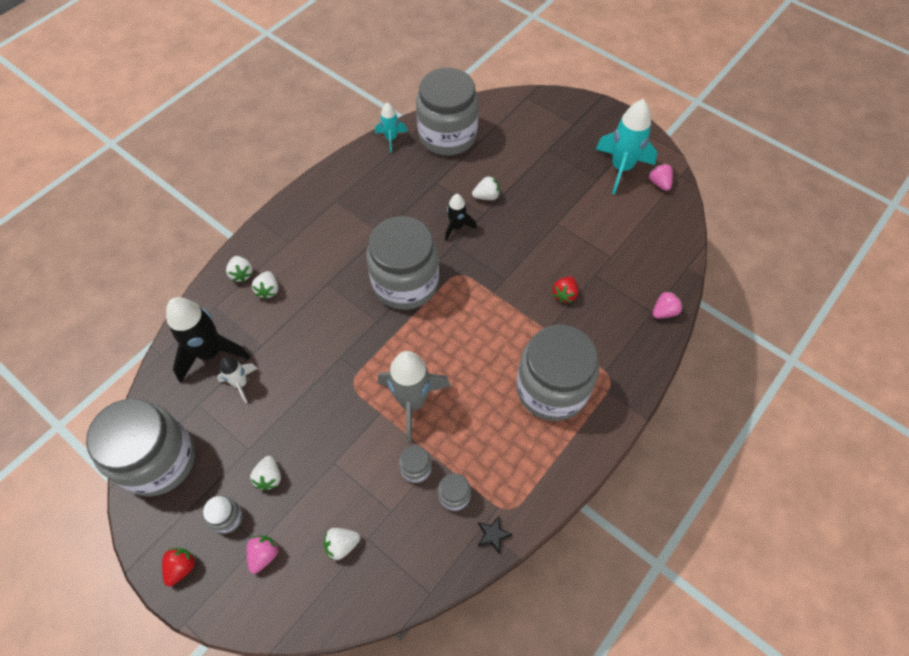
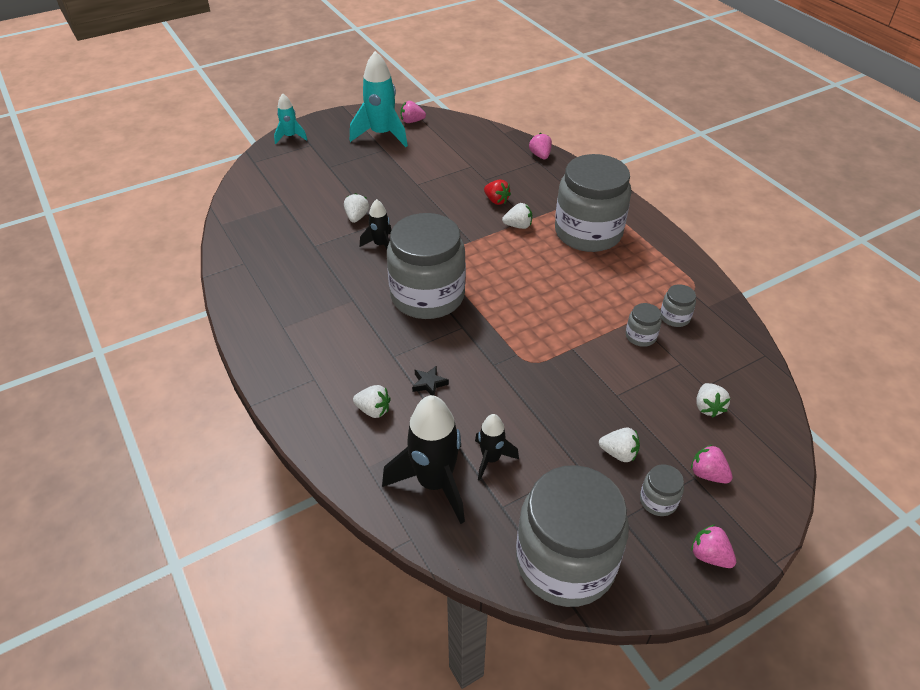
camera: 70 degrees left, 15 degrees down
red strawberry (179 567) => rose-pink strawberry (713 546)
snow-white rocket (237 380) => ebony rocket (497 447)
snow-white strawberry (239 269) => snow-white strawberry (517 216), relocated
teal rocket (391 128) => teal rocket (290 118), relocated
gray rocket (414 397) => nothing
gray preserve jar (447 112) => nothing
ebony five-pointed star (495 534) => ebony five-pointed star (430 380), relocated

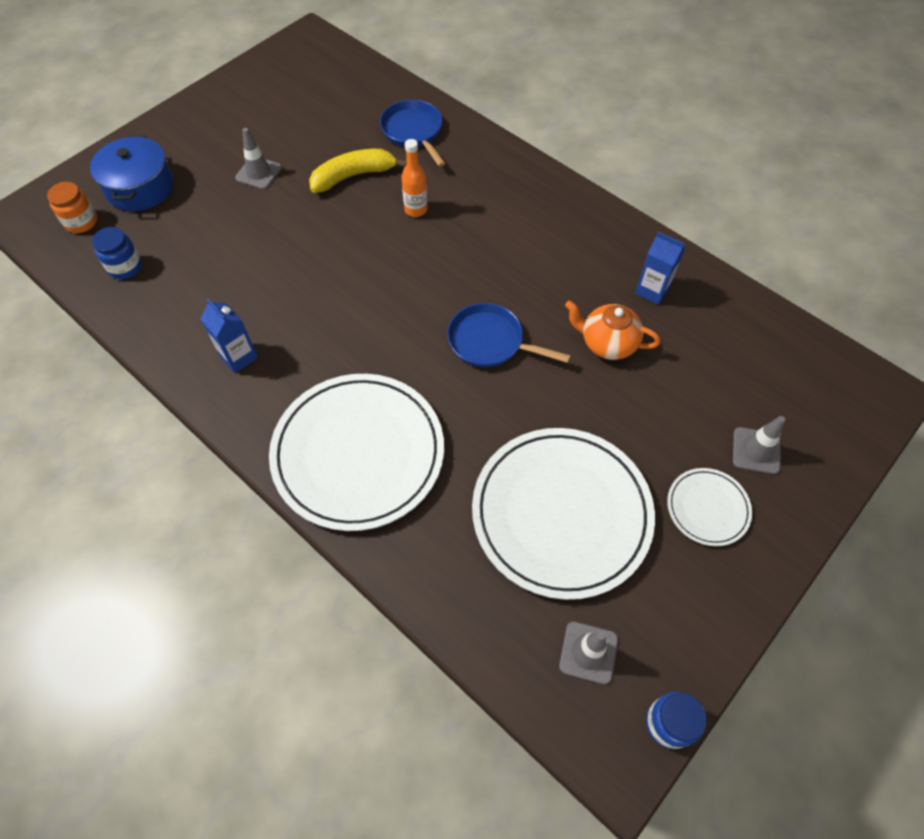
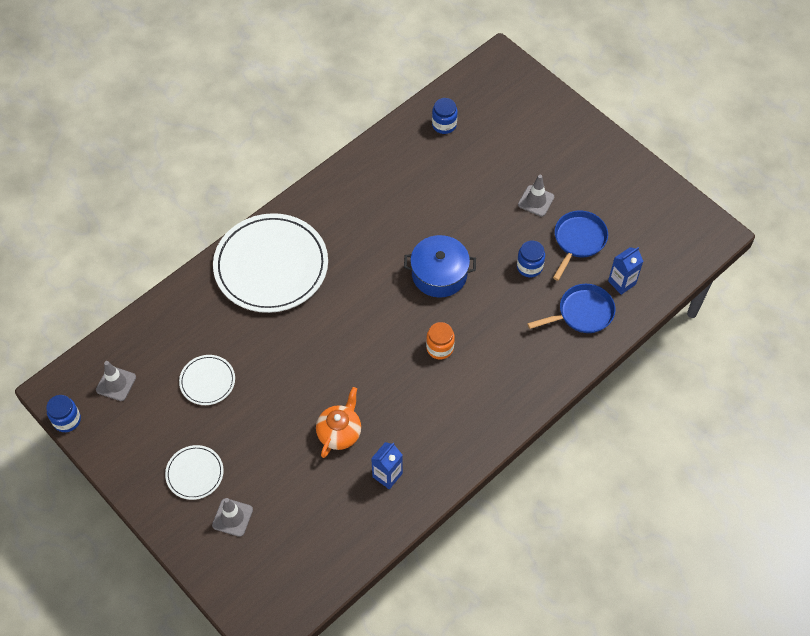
camera: 95 degrees right, 0 degrees up
bright orange preserve jar (72 207) => bright orange preserve jar (440 340), relocated
cobalt cooking pot (132 173) => cobalt cooking pot (440 266), relocated
cobalt carton (229 336) => cobalt carton (625 271), relocated
yellow banana (358 171) => cobalt preserve jar (531 258)
bright orange bottle (414 178) => nothing
cobalt pan (509 335) => cobalt pan (580 245), relocated
snow-white dinner plate (563 514) => snow-white dinner plate (207 380), x0.46

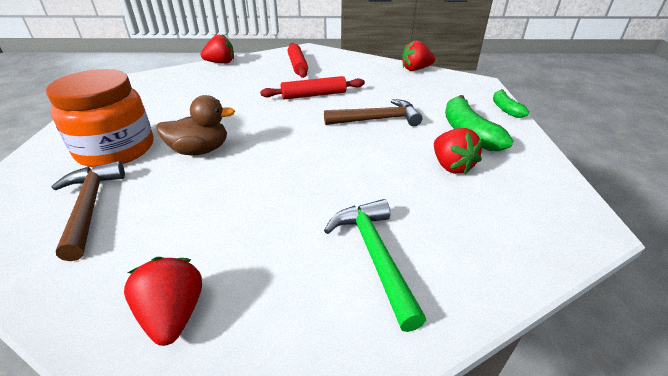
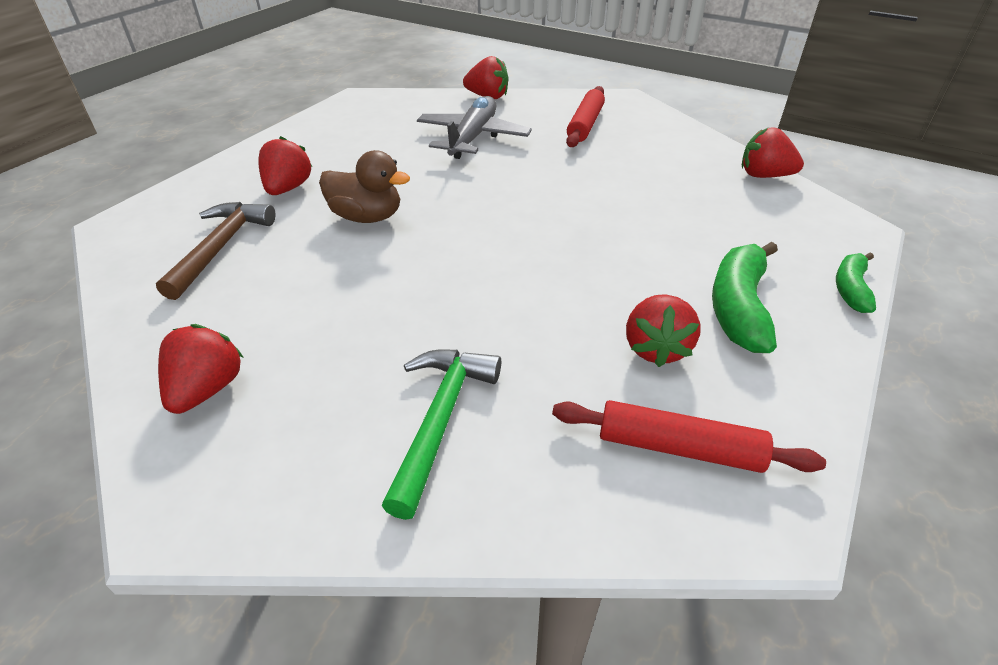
camera: 30 degrees right, 5 degrees up
bright orange preserve jar (99 118) => red strawberry (285 165)
red pastry roller (312 87) => red pastry roller (689 436), relocated
dark brown hammer (373 112) => nothing
nothing => gray aeroplane (474 127)

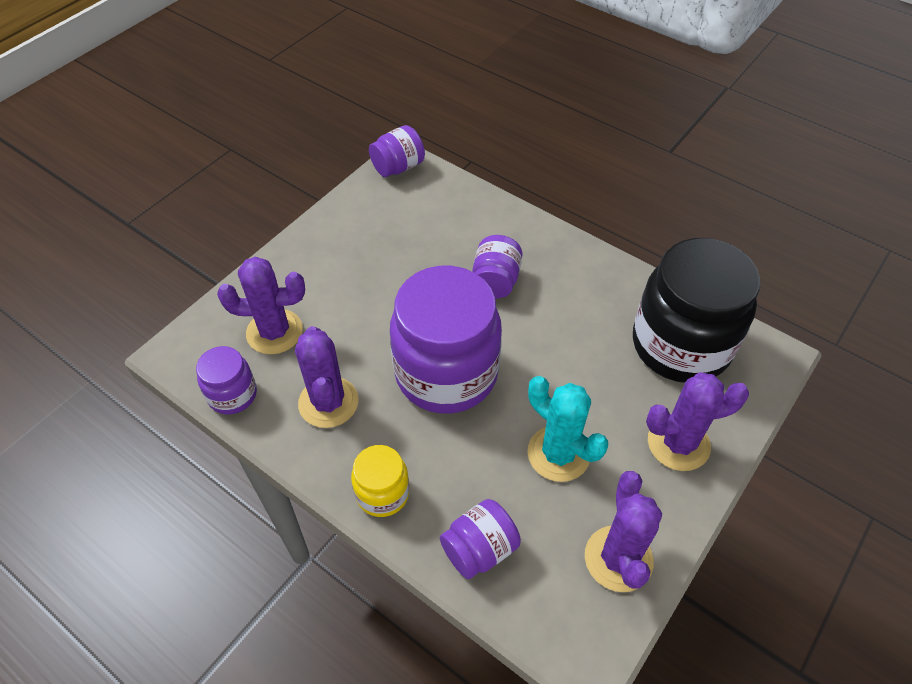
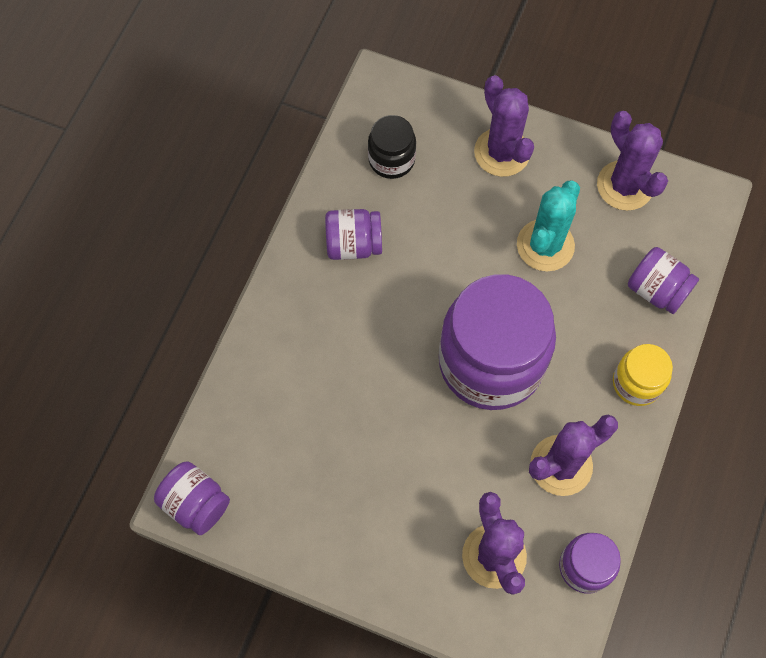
camera: 105 degrees left, 15 degrees up
purple preserve jar (497 266) => purple preserve jar (353 234), relocated
purple prickly plant (623 531) => purple prickly plant (632 161), 75 degrees clockwise
ebony preserve jar (696 310) => ebony preserve jar (392 147), x0.47

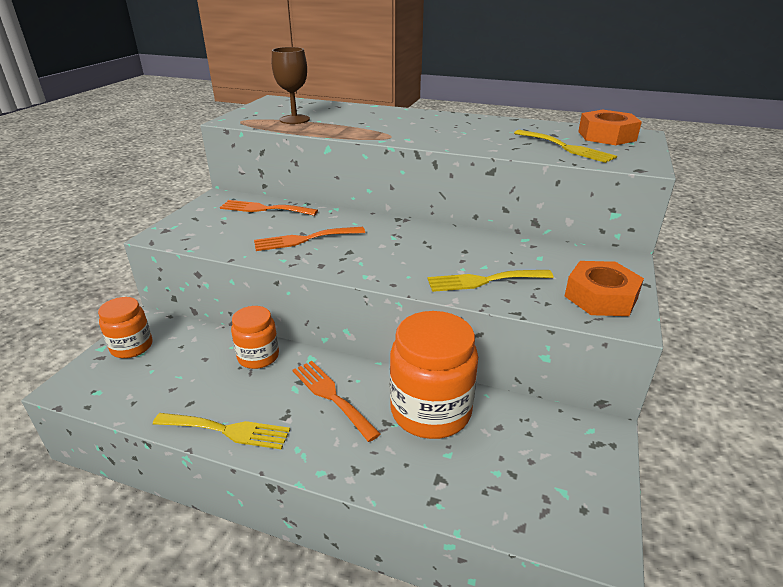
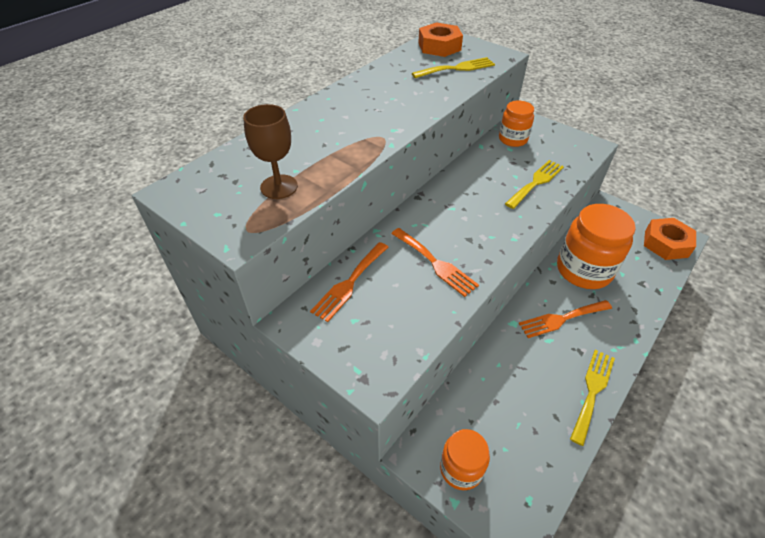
camera: 70 degrees left, 15 degrees up
bright orange preserve jar (255 337) => bright orange preserve jar (516 123), relocated
bright orange fork (309 239) => bright orange fork (435 262), 45 degrees counterclockwise
yellow fork (491 281) => yellow fork (534 184), 150 degrees counterclockwise
bright orange nut (604 288) => bright orange nut (670 239), relocated

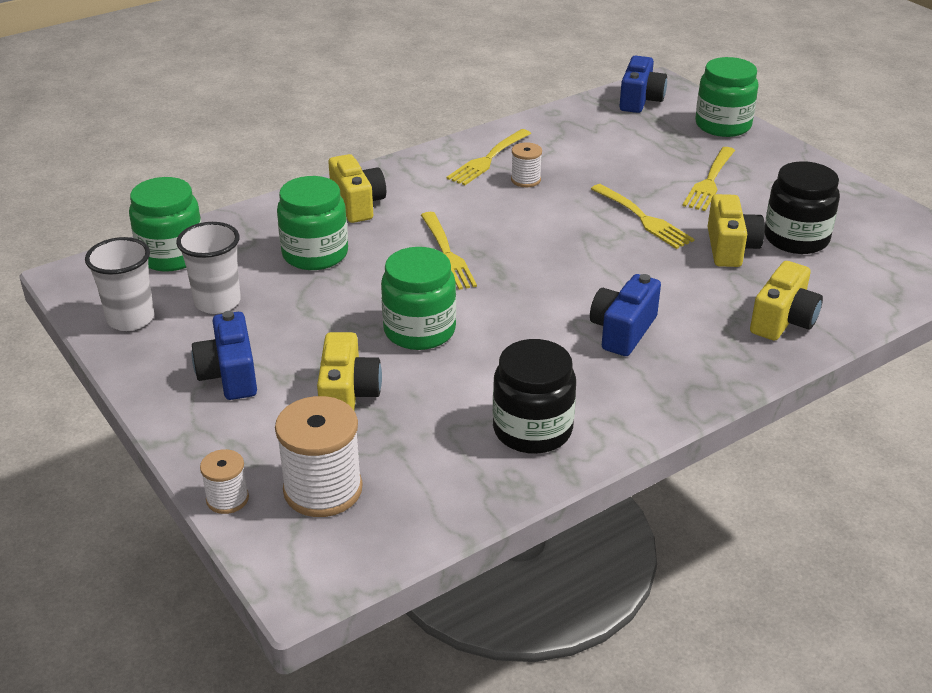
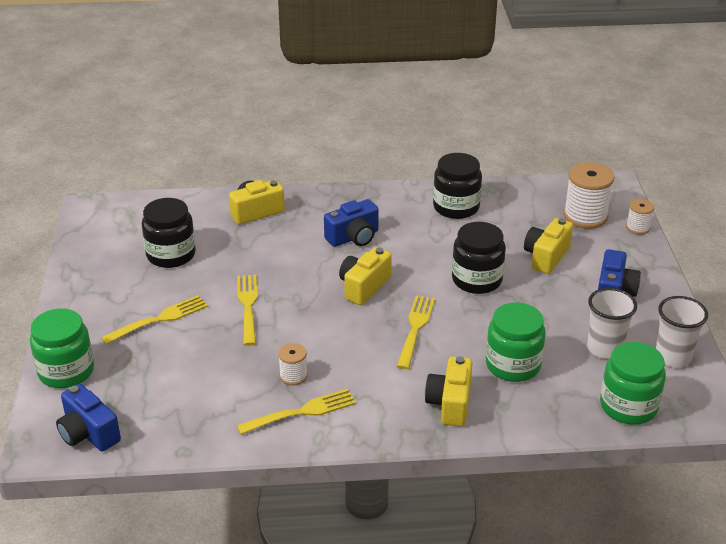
camera: 150 degrees left, 0 degrees up
emerald preserve jar (418 298) => ebony preserve jar (479 258)
cobalt camera (643 84) => cobalt camera (88 417), 90 degrees counterclockwise
yellow camera (736 230) => yellow camera (365 276), relocated

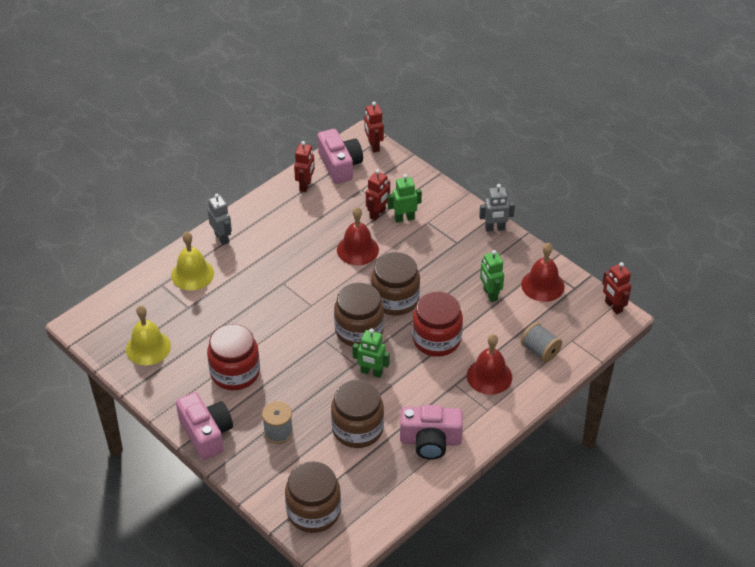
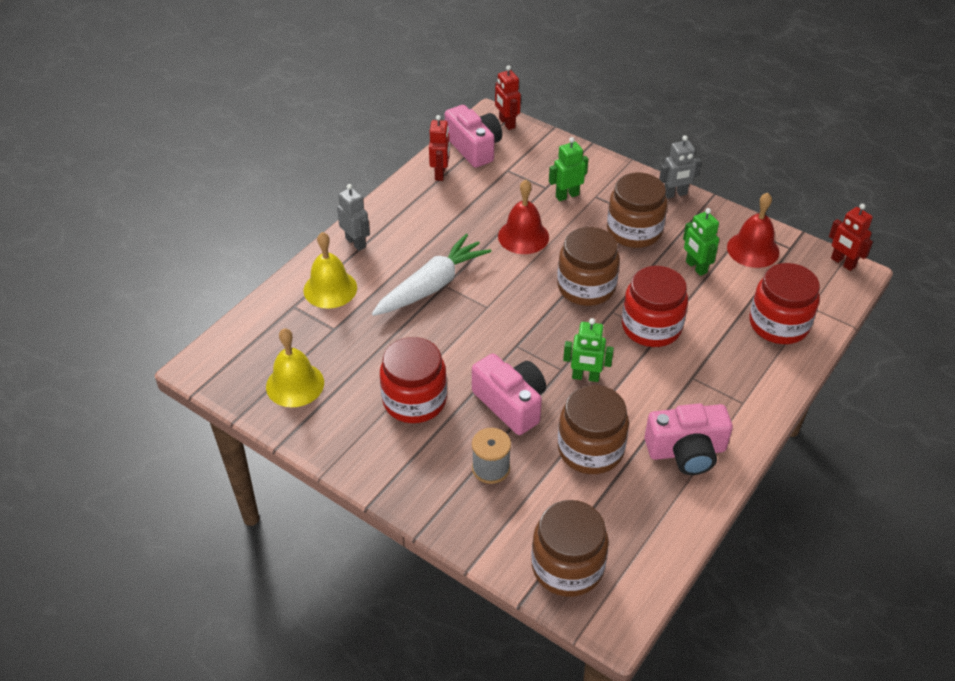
camera: 10 degrees left, 0 degrees up
rose-pink camera (204 426) => rose-pink camera (509 394), relocated
dark brown preserve jar (359 315) => dark brown preserve jar (637 210), relocated
red toy robot (378 195) => nothing
red hand bell (489 364) => nothing
gray spool (541 342) => red preserve jar (785 303)
nothing => snow-white toy carrot (432 274)

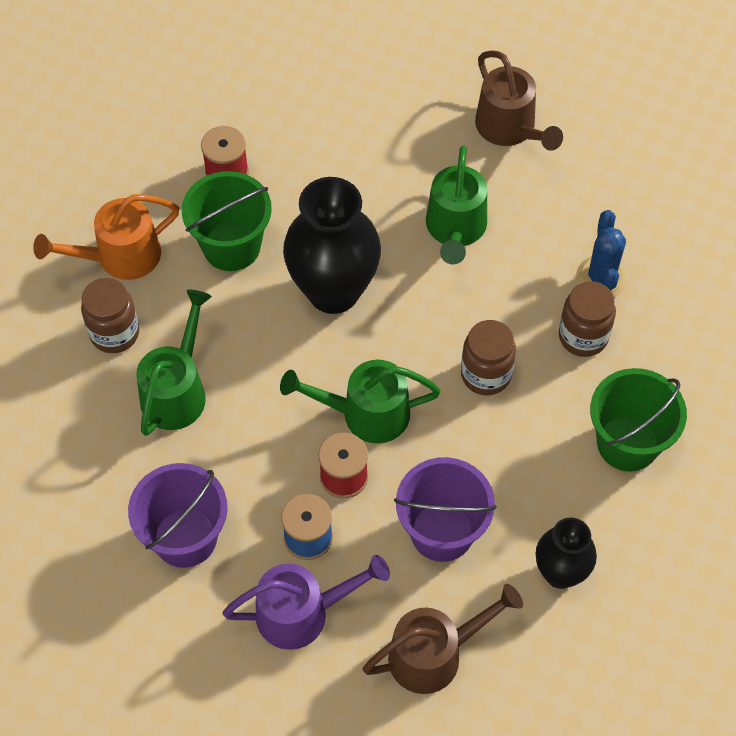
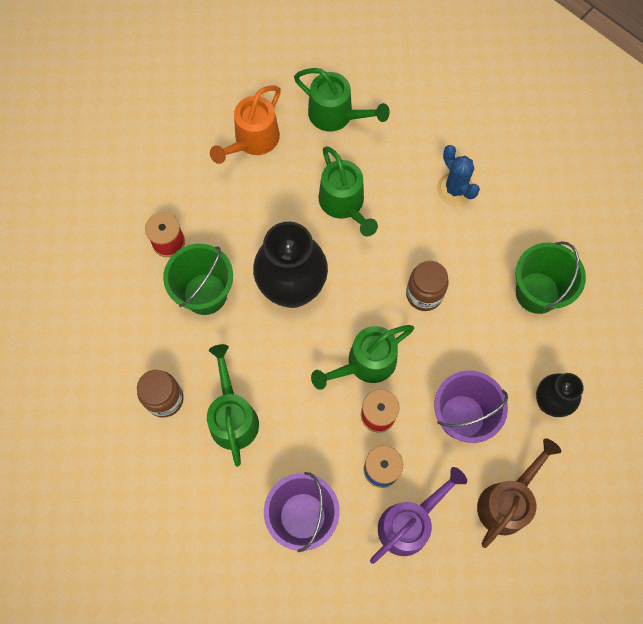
camera: 30 degrees left, 10 degrees up
bright orange sprinkling can (106 237) => bright orange sprinkling can (245 125), relocated
dark brown sprinkling can (519 100) => emerald sprinkling can (342 99)
dark brown preserve jar (587 319) => nothing

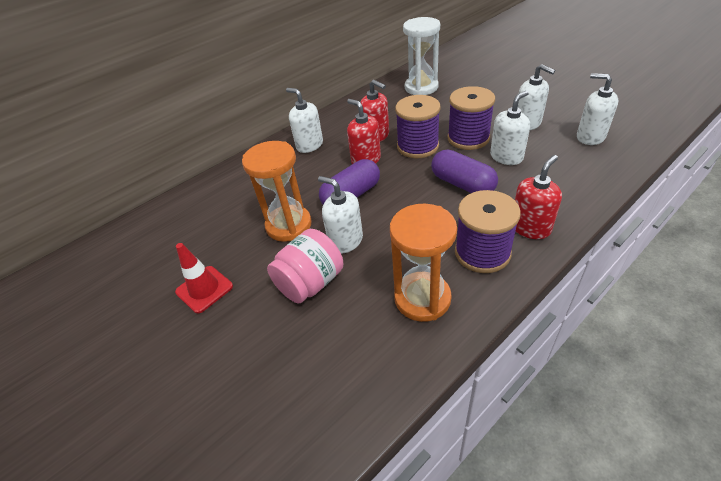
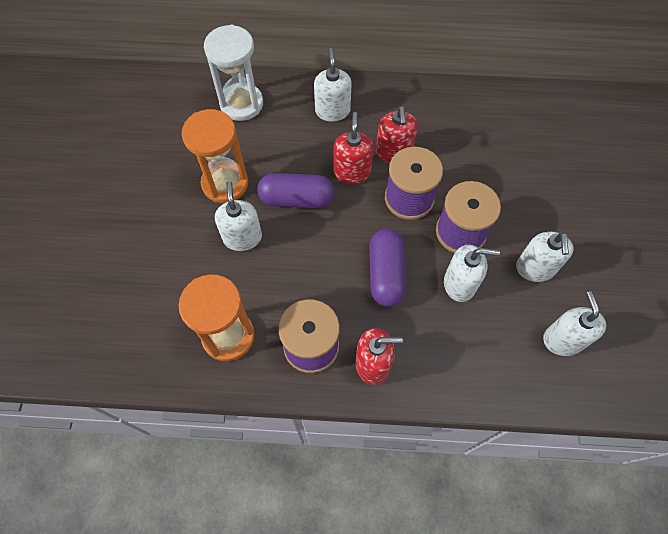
camera: 40 degrees right, 20 degrees up
red road cone (204 278) => nothing
rose-pink preserve jar (305 266) => nothing
snow-white hourglass (421 56) => snow-white hourglass (233 73), relocated

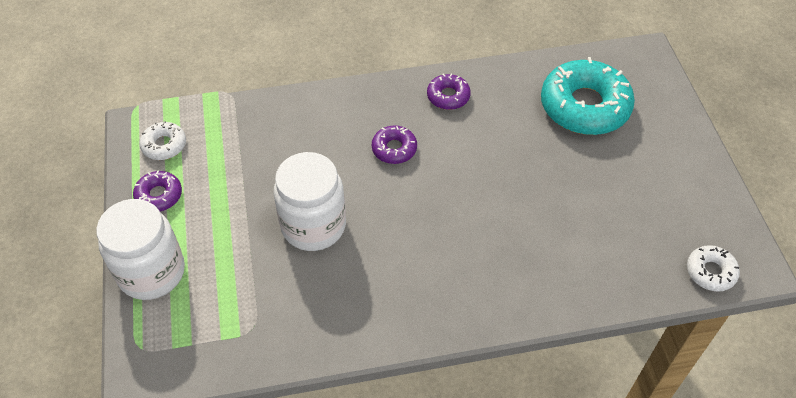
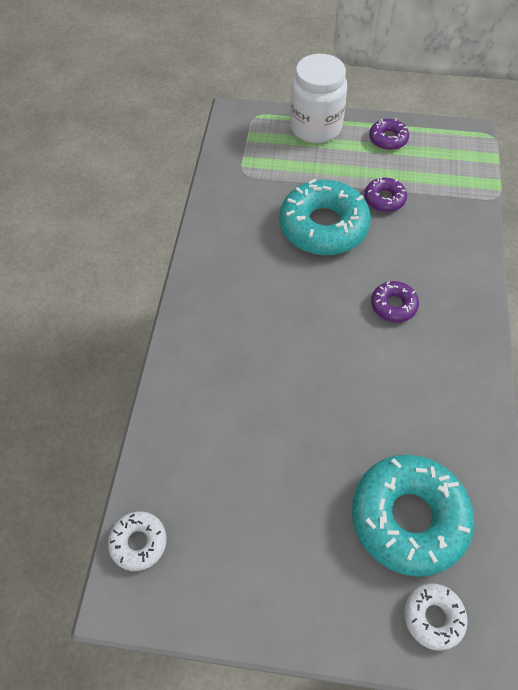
camera: 110 degrees right, 5 degrees up
snow-white doughnut (162 140) => snow-white doughnut (436 617), relocated
snow-white preserve jar (309 201) => teal doughnut (325 217)
purple doughnut (449 91) => purple doughnut (385 194), relocated

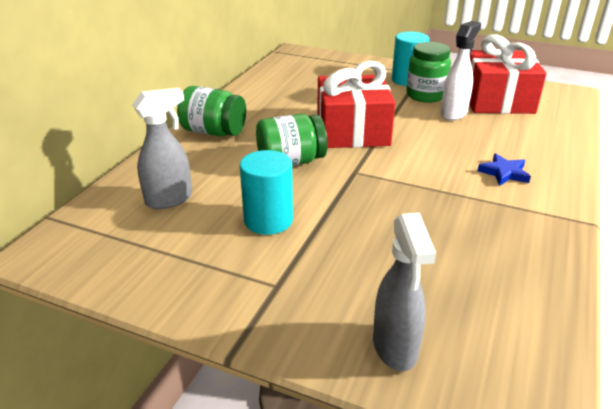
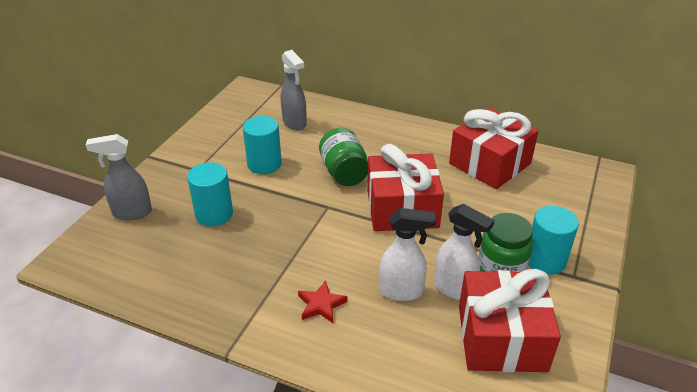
camera: 90 degrees right, 5 degrees up
emerald preserve jar (211 111) => nothing
cobalt five-pointed star (504 169) => red five-pointed star (322 302)
nothing => teal cylinder shape (210 194)
nothing => snow-white sprayer (407 254)
nothing => red gift (494 148)

